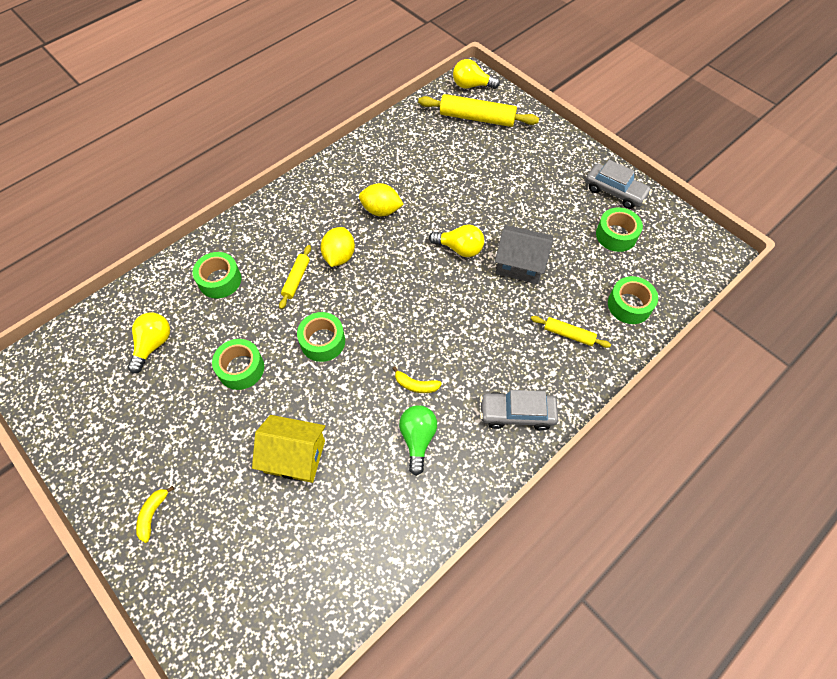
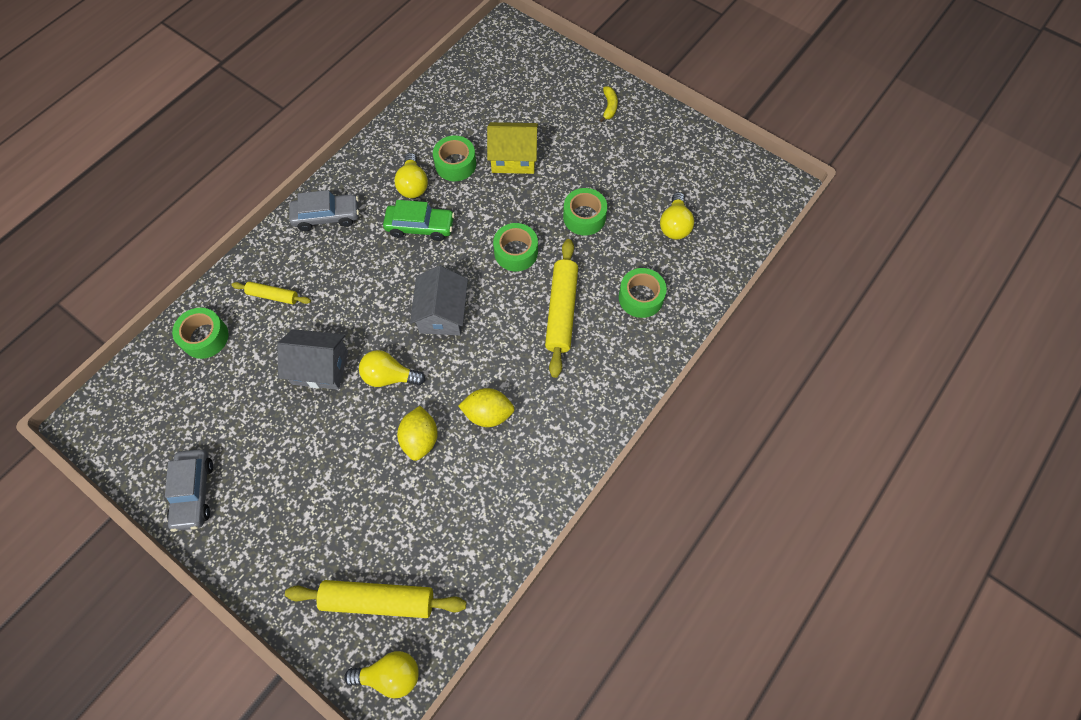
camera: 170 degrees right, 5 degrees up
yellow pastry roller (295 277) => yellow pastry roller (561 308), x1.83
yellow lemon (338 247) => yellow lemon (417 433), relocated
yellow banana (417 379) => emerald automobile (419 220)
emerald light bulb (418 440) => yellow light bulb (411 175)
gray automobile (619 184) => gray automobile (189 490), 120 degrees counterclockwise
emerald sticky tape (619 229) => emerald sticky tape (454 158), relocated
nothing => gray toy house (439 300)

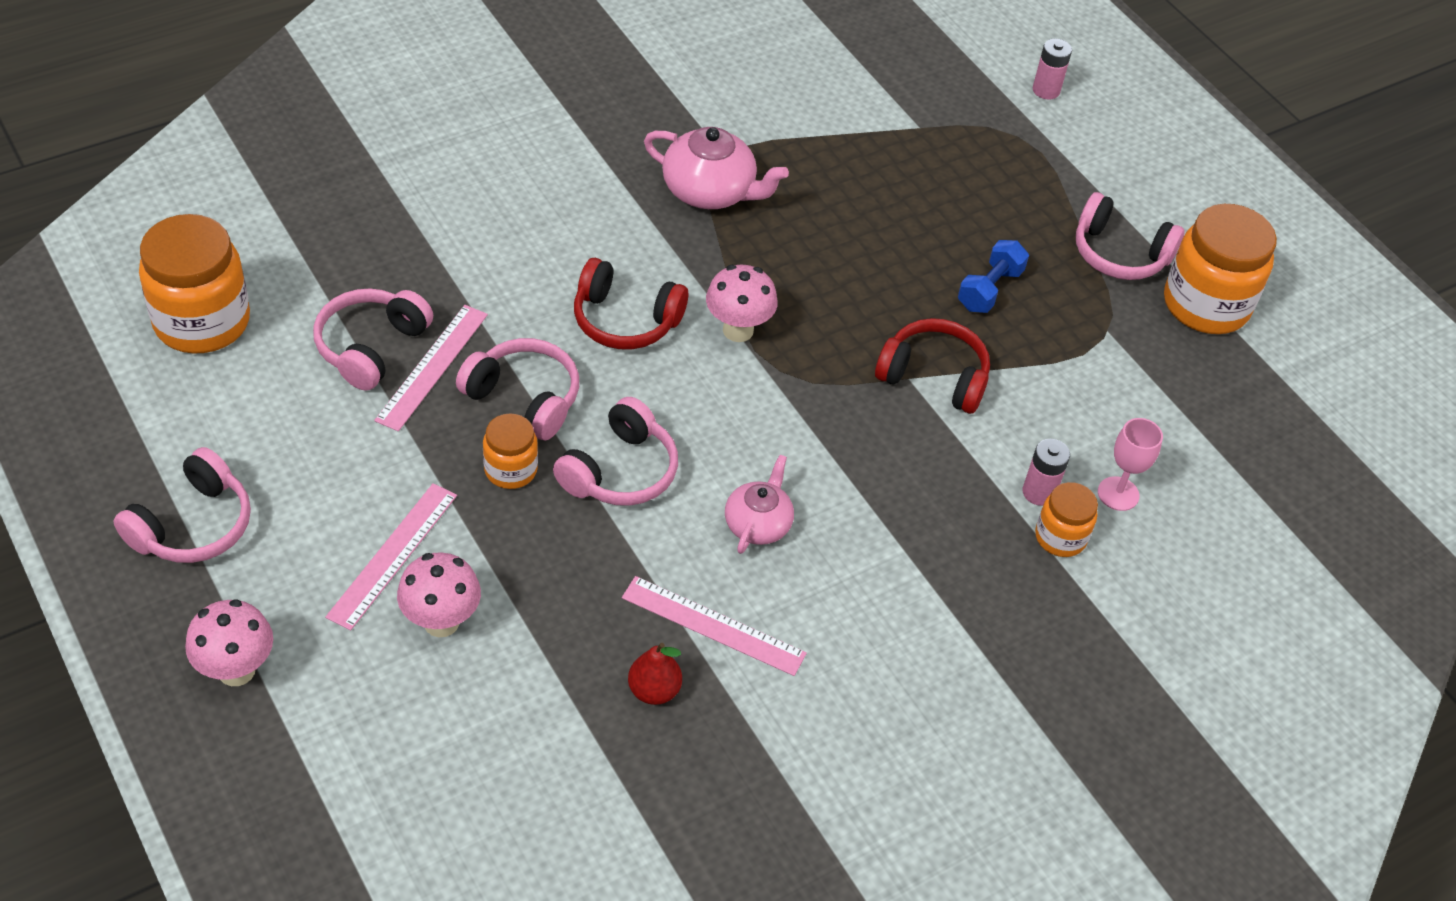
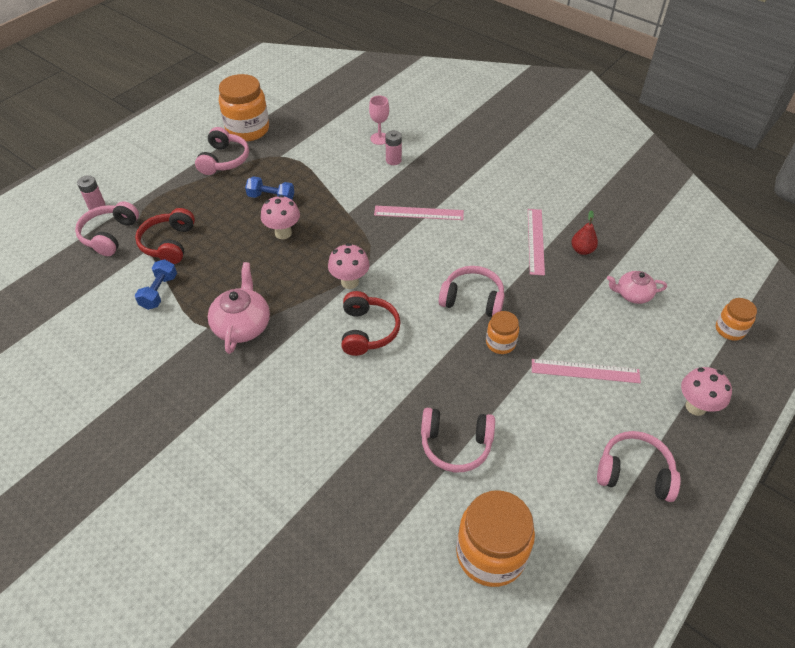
camera: 105 degrees left, 0 degrees up
rose-pink measuring stick (431 368) => rose-pink measuring stick (419 213), relocated
rose-pink fungus (439 594) => rose-pink fungus (280 217), relocated
rose-pink headphones (517 389) => rose-pink headphones (107 228), relocated
rose-pink china teapot (759 504) => rose-pink china teapot (637 287), relocated
red headphones (932 366) => red headphones (165 236), relocated
bright orange preserve jar (1066 519) => bright orange preserve jar (736 319), relocated
nothing => cobalt dumbbell (156 284)

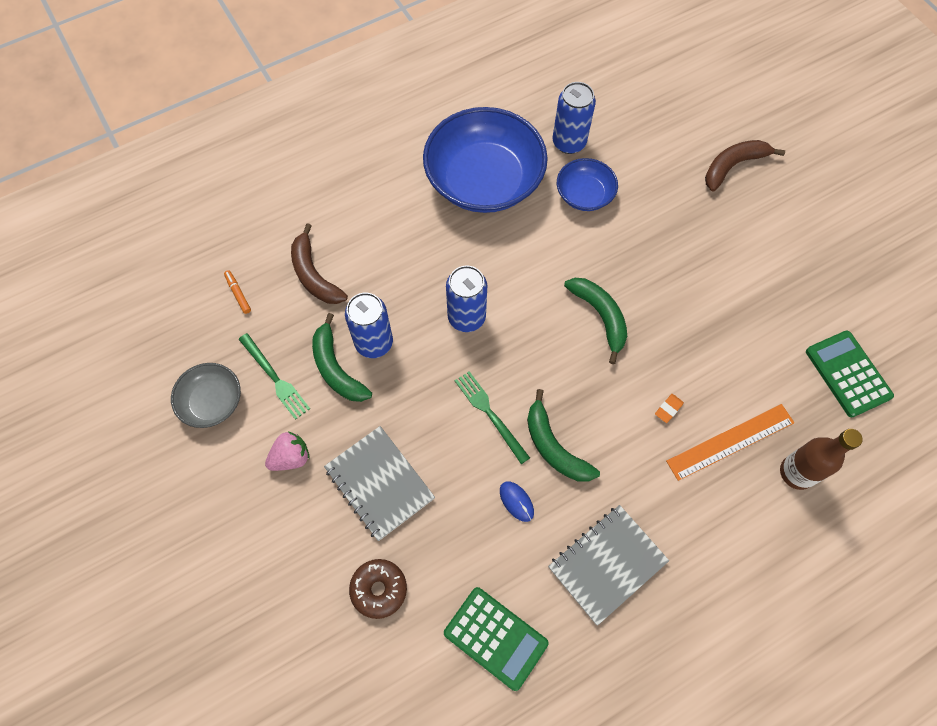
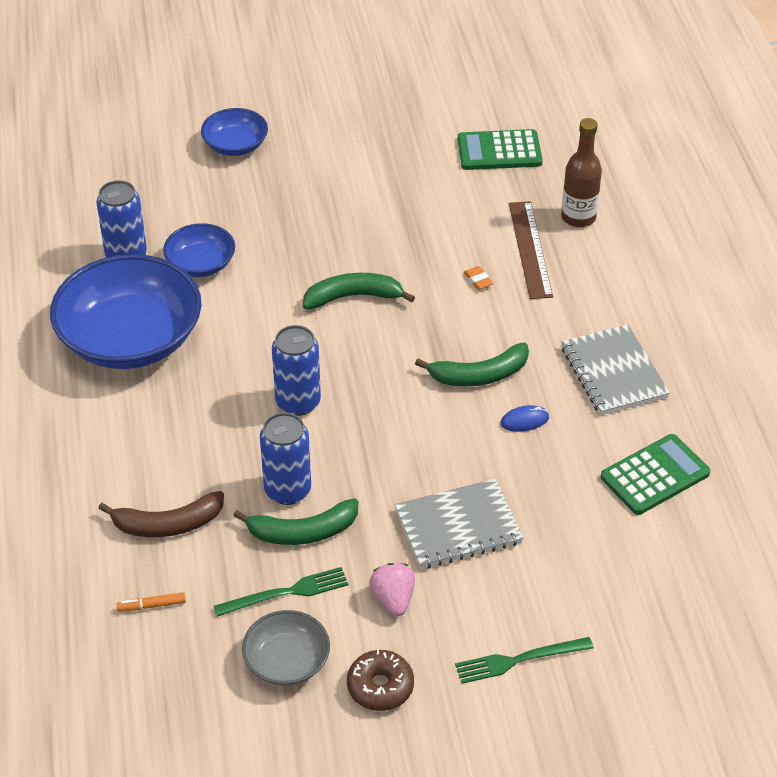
camera: 70 degrees left, 20 degrees down
dark brown doughnut (378 589) => dark brown doughnut (380 680), relocated
emerald fork (492 417) => emerald fork (524 660), relocated
bright orange measuring stick (730 442) => dark brown measuring stick (531 250)
dark brown banana (745 165) => cobalt serving bowl (234 132)

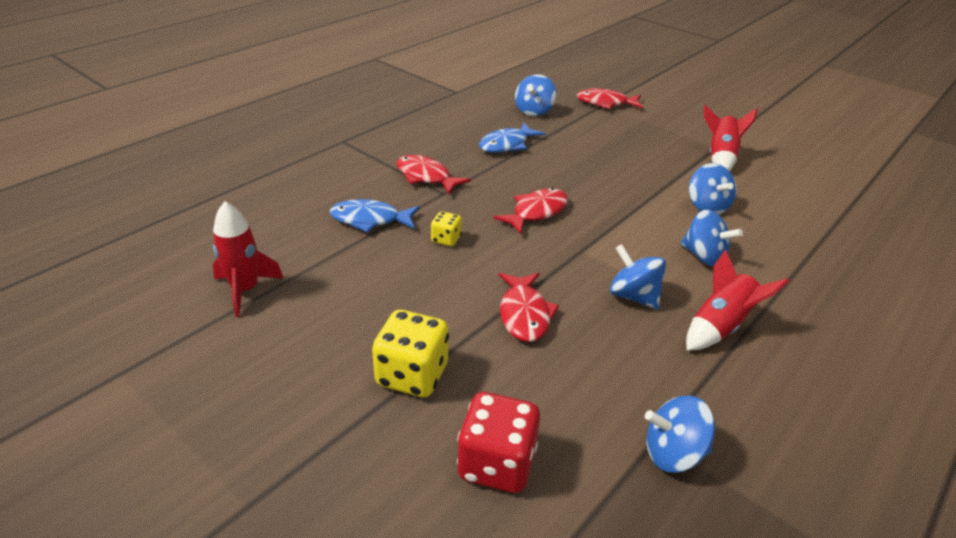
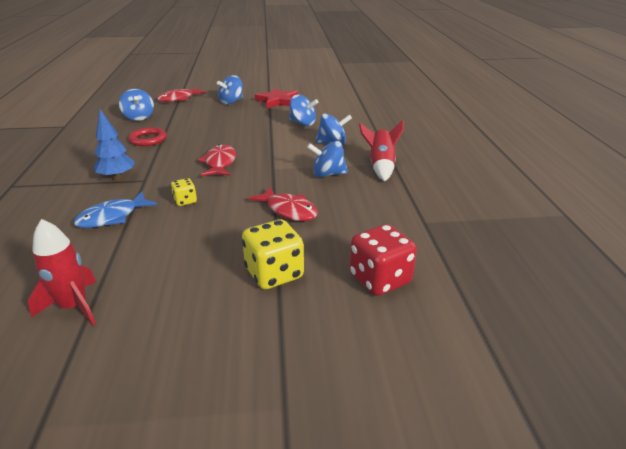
camera: 45 degrees left, 5 degrees down
red fish (434 175) => cobalt toy tree (114 144)
cobalt fish (512 138) => red torus (147 136)
cobalt toy top (680 434) => cobalt toy top (230 89), relocated
red rocket (731 138) => red five-pointed star (276 98)

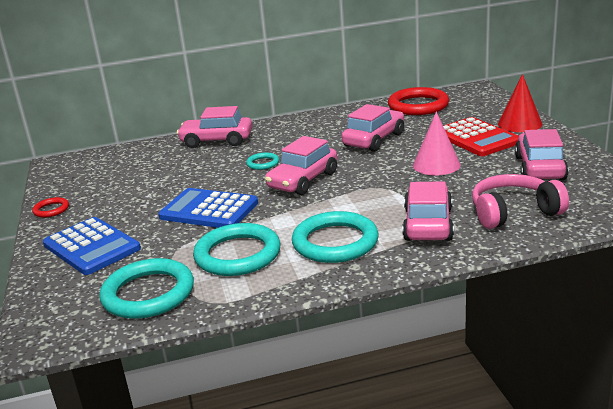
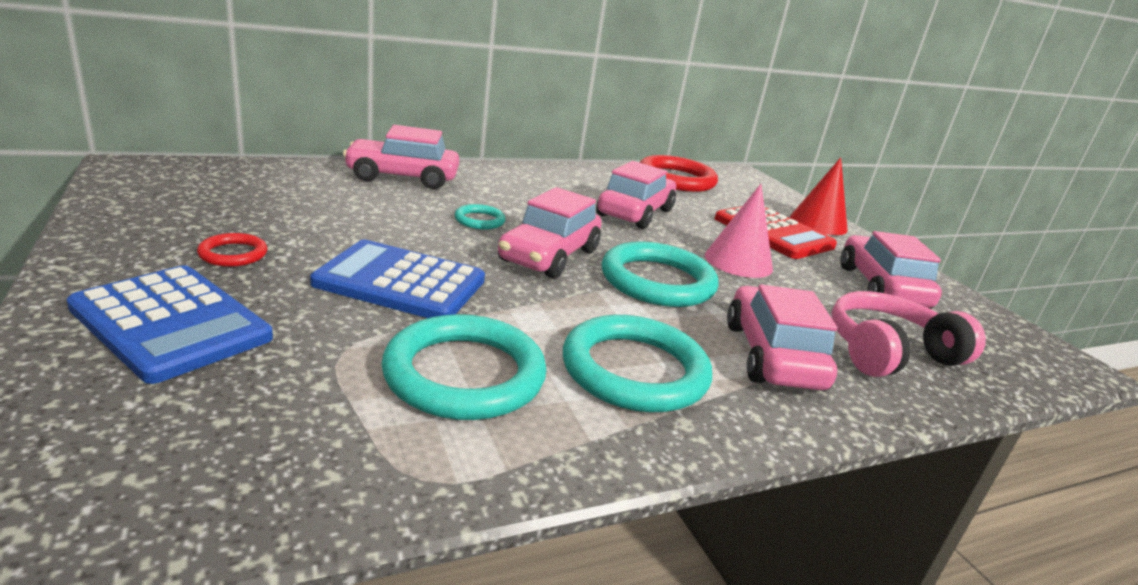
camera: 15 degrees left, 0 degrees up
red torus (50 207) => red torus (232 250), relocated
teal torus (146 288) => teal torus (660 274), relocated

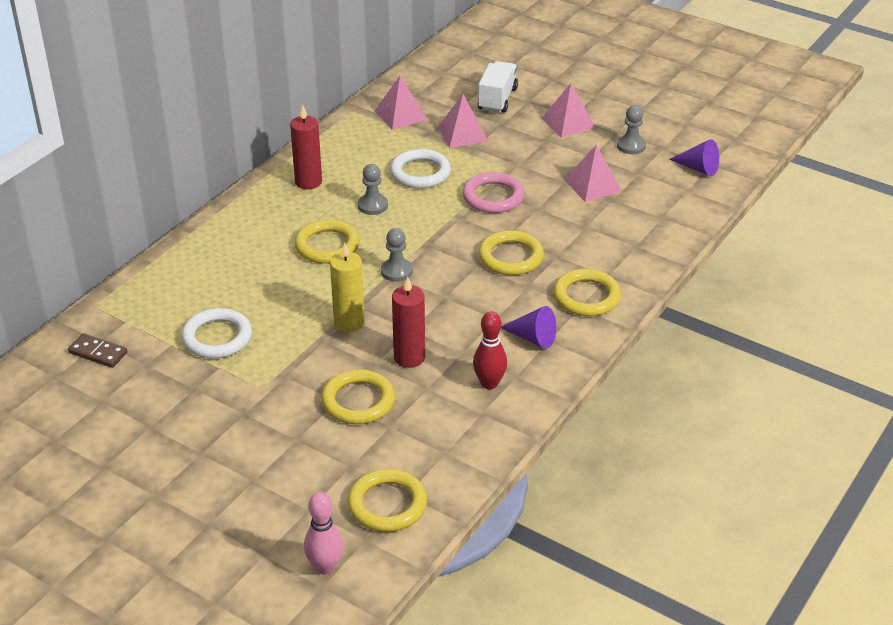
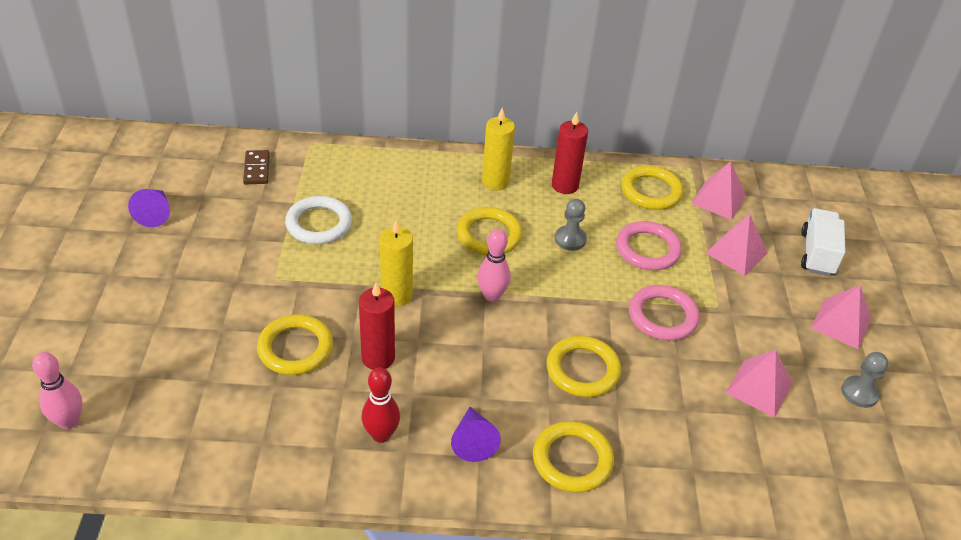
camera: 55 degrees right, 5 degrees up
yellow torus (387 500) => yellow torus (652 188), relocated
gray chess pawn (397 255) => rose-pink tenpin (494 265)
snow-white torus (420 168) => rose-pink torus (649 245)
snow-white toy truck (498 87) => snow-white toy truck (823 242), 60 degrees counterclockwise
purple cone (694 157) => purple cone (149 208), relocated
nothing => yellow candle (498 149)

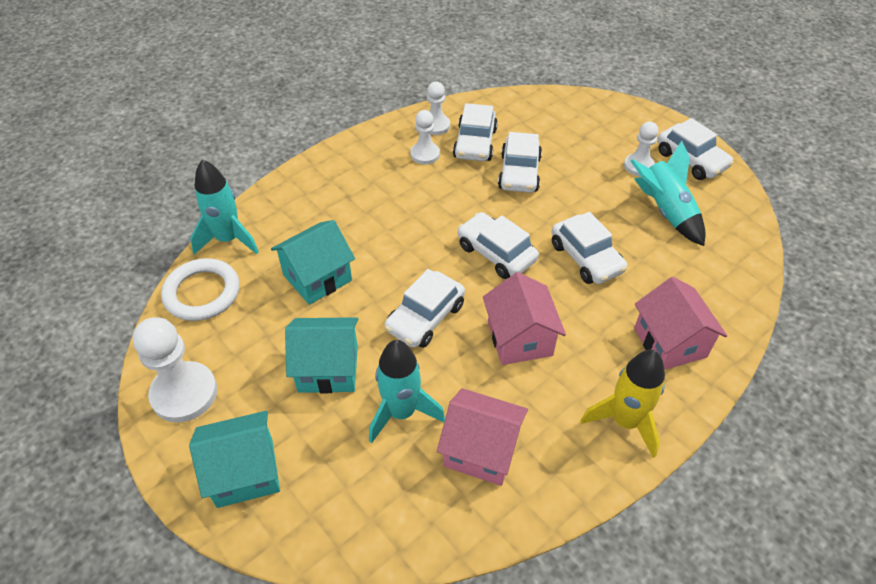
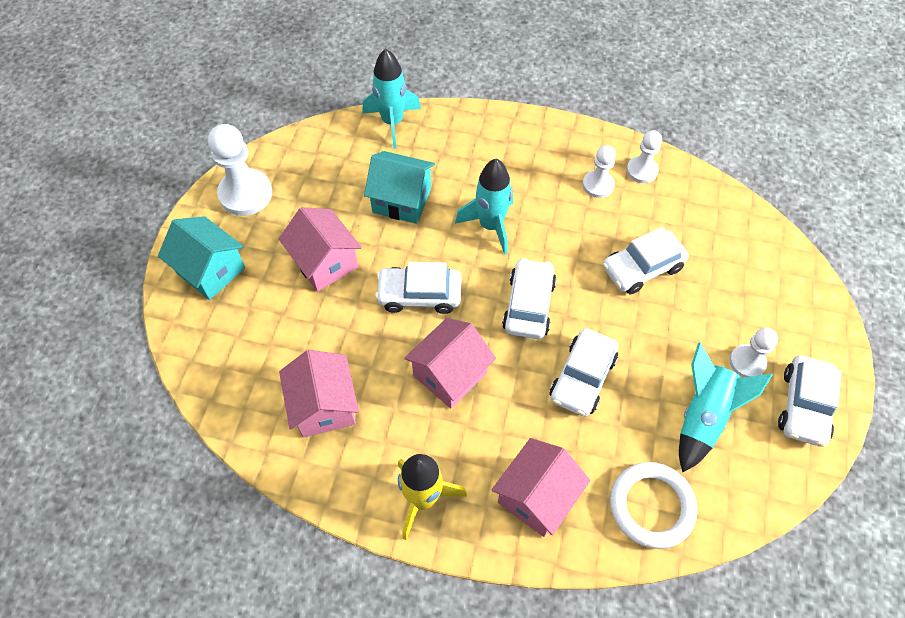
camera: 55 degrees right, 10 degrees up
snow-white torus (200 289) => snow-white torus (654 505), relocated
teal toy house (321 355) => rose-pink toy house (320 249)
teal rocket (407 391) => teal rocket (484 207), relocated
snow-white automobile (475 132) => nothing

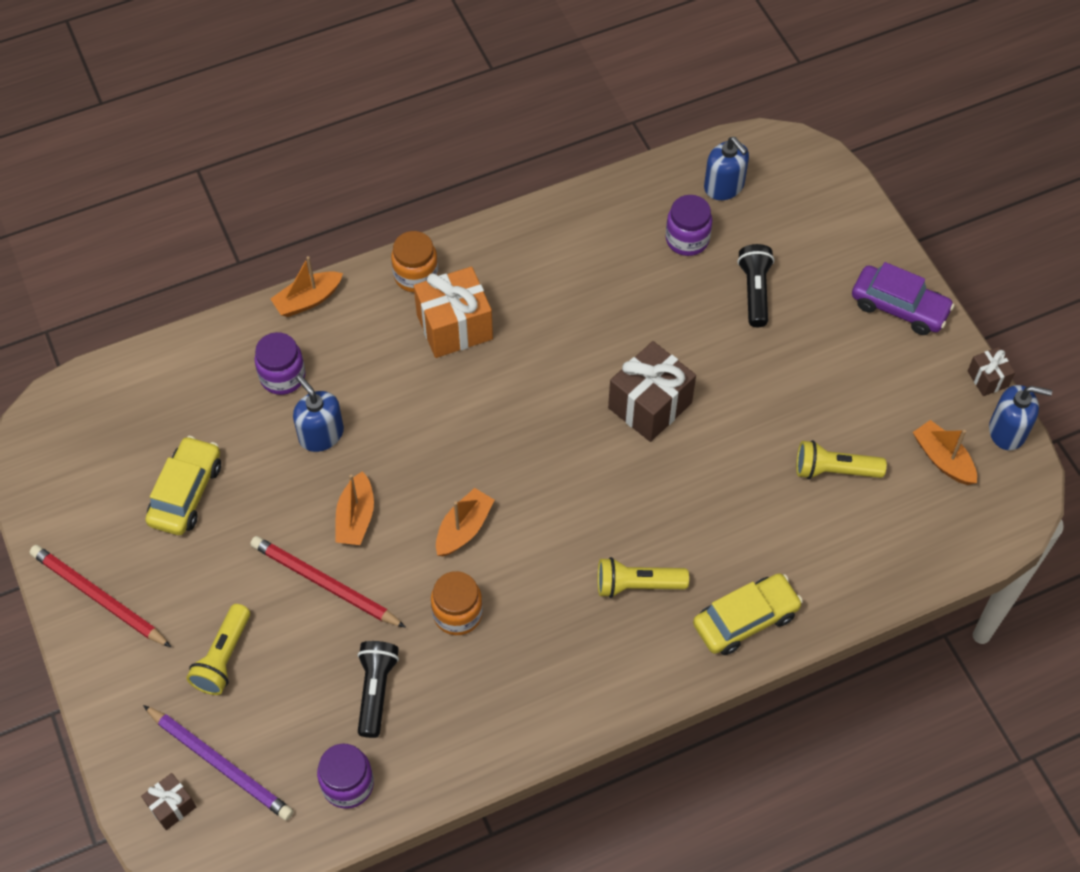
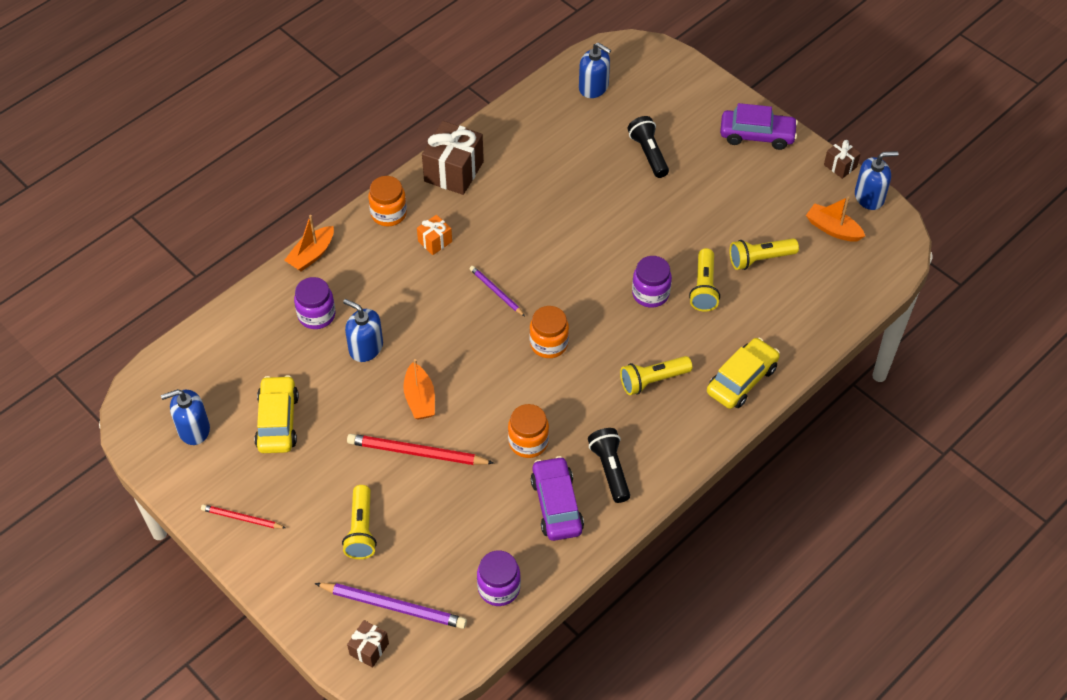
camera: 20 degrees left, 5 degrees down
red lead pencil (100 596) => red lead pencil (243 516), x0.58
ebony flashlight (378 689) => ebony flashlight (609 465), relocated
bright orange gift (453 312) => bright orange gift (434 235), x0.52
bright orange toy boat (465 522) => nothing
dark brown gift (652 391) => dark brown gift (453 158), relocated
purple preserve jar (689 225) => purple preserve jar (652 282), relocated
nothing => cobalt soap pump (185 417)
nothing => purple lead pencil (497 291)
nothing => bright orange preserve jar (549 332)
nothing => purple automobile (557 498)
nothing => yellow flashlight (704 280)

